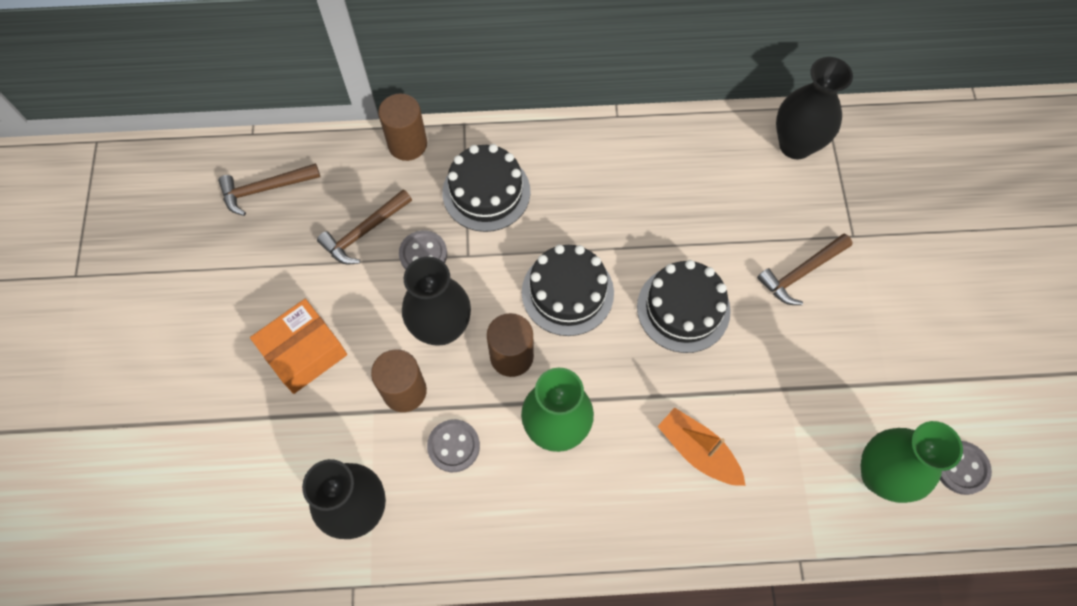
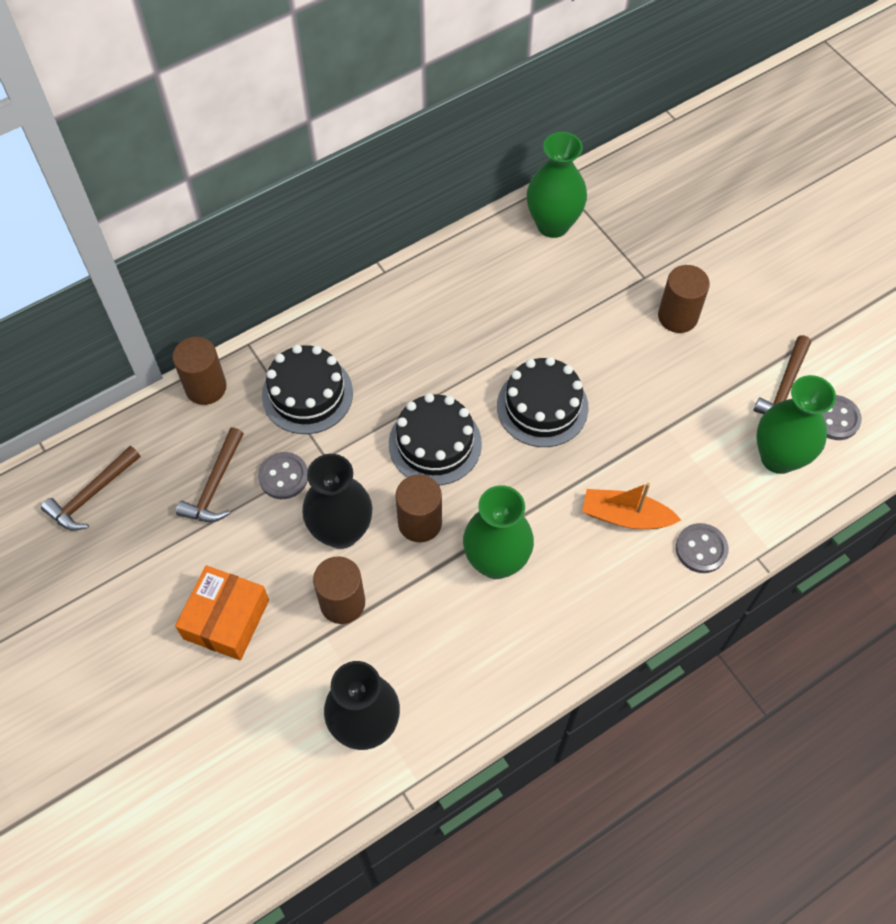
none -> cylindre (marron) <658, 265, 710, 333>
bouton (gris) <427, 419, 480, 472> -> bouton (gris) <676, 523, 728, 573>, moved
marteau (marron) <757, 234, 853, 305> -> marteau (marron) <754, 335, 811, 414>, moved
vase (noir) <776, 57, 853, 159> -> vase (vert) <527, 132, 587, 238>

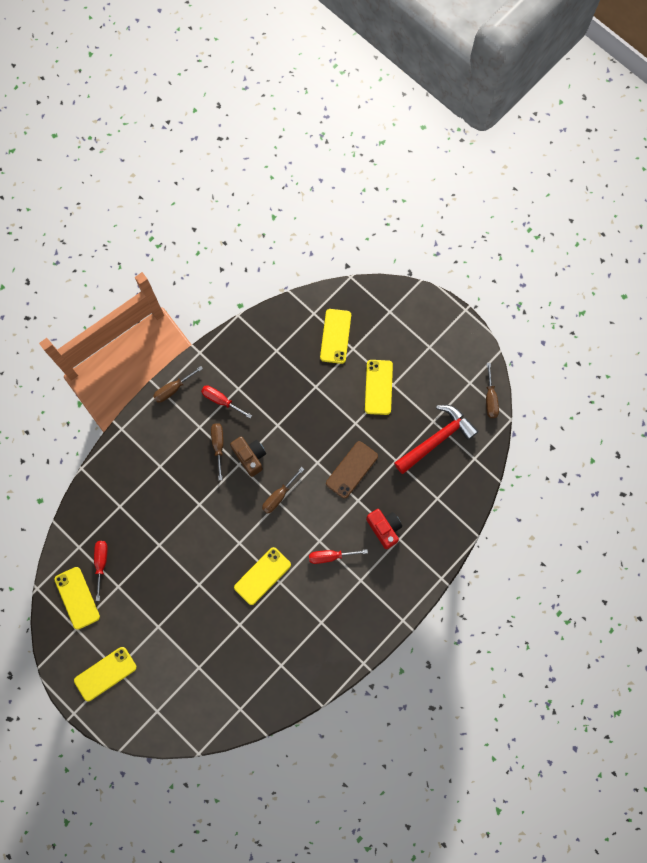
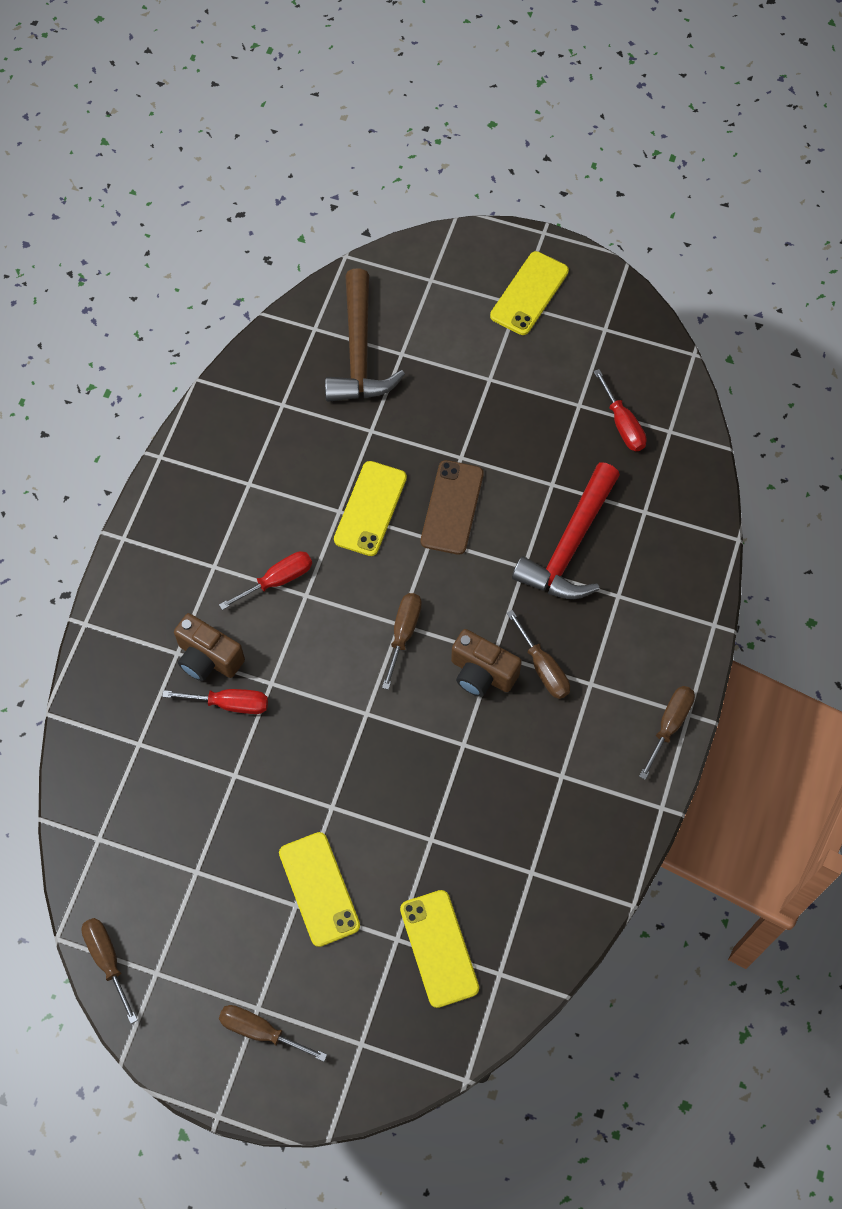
téléphone (jaune) <54, 567, 100, 630> -> none
none -> tournevis (marron) <219, 1005, 327, 1062>
none -> marteau (marron) <325, 269, 405, 402>
tournevis (rouge) <201, 385, 252, 418> -> tournevis (rouge) <162, 689, 268, 714>, moved
téléphone (marron) <326, 441, 378, 499> -> téléphone (marron) <421, 460, 484, 555>, moved
marteau (rouge) <394, 405, 479, 474> -> marteau (rouge) <512, 462, 620, 599>, moved
appareil photo (rouge) <366, 509, 402, 549> -> appareil photo (marron) <174, 613, 245, 681>

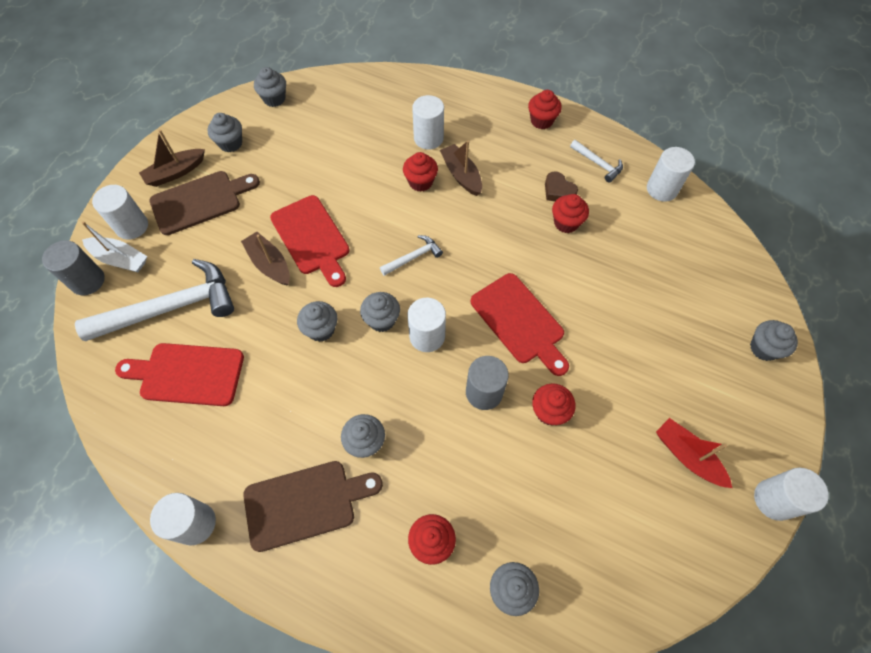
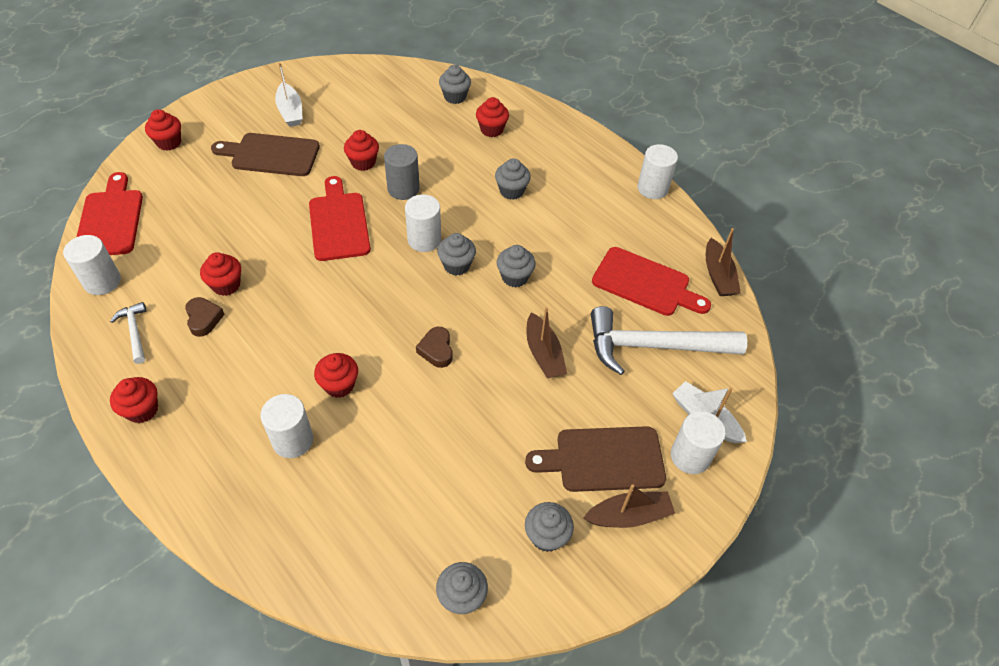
cylindre (gris) <42, 240, 105, 295> -> none
marteau (blanc) <380, 235, 443, 276> -> none
cylindre (blanc) <754, 468, 829, 521> -> none
none -> cœur (marron) <416, 327, 453, 368>
planche à découper (marron) <243, 461, 383, 552> -> planche à découper (marron) <211, 133, 320, 176>, moved
planche à découper (rouge) <270, 195, 349, 287> -> planche à découper (rouge) <77, 172, 143, 255>, moved
bateau (marron) <440, 140, 482, 196> -> bateau (marron) <706, 228, 741, 296>, moved
bateau (rouge) <656, 418, 732, 488> -> bateau (blanc) <275, 63, 303, 127>
muffin (gris) <750, 320, 798, 361> -> muffin (rouge) <145, 109, 181, 151>

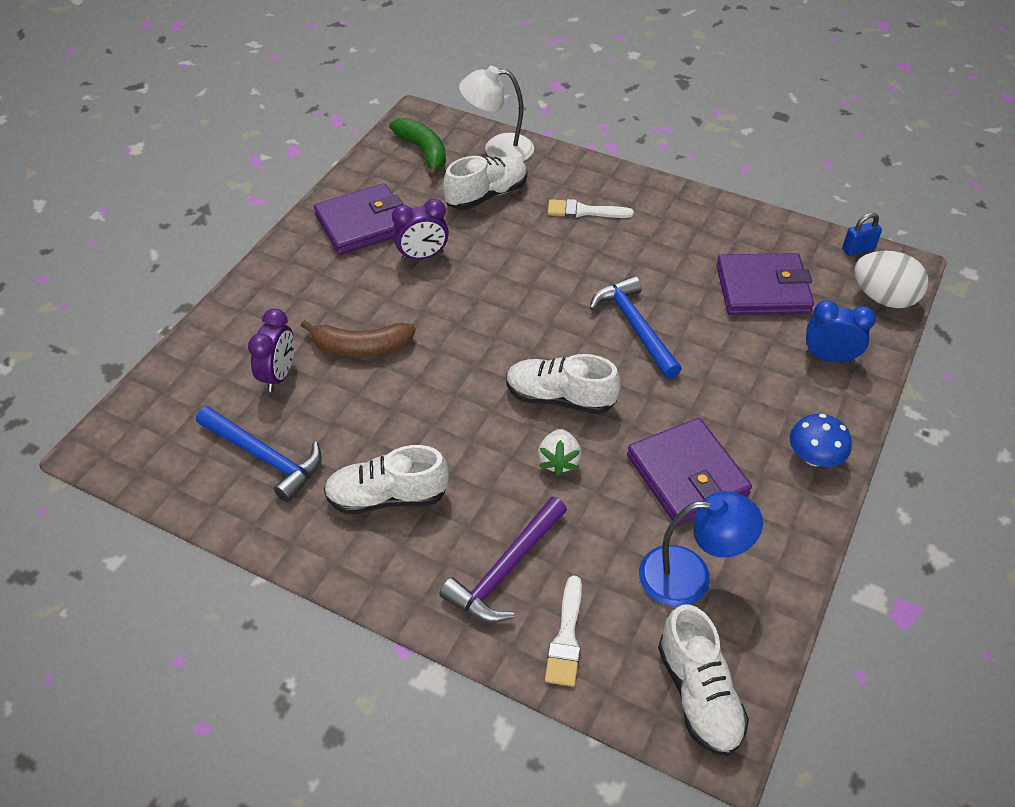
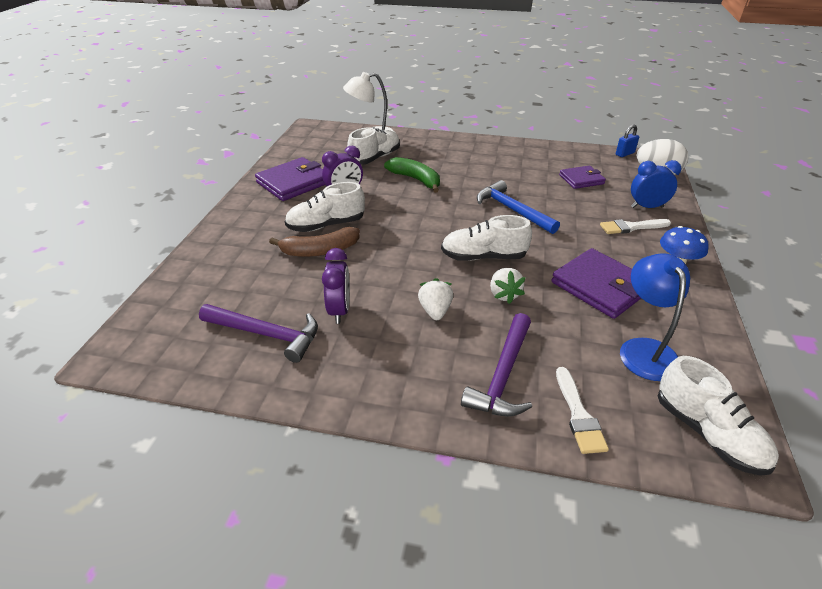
none -> fraise (blanc) <418, 278, 453, 320>
réveil (violet) <248, 309, 294, 392> -> réveil (violet) <322, 248, 350, 324>, moved
chaussure (blanc) <324, 445, 449, 514> -> chaussure (blanc) <285, 182, 365, 232>, moved
banane (vert) <389, 118, 446, 178> -> banane (vert) <384, 157, 440, 193>, moved
pinceau (blanc) <548, 199, 634, 218> -> pinceau (blanc) <600, 219, 671, 234>, moved
marteau (bleu) <196, 406, 322, 502> -> marteau (violet) <199, 304, 318, 363>
lampe (bleu) <639, 491, 763, 607> -> lampe (bleu) <620, 253, 690, 381>, 75 degrees counterclockwise
portefeuille (violet) <716, 253, 814, 315> -> portefeuille (violet) <559, 166, 606, 189>, x0.61

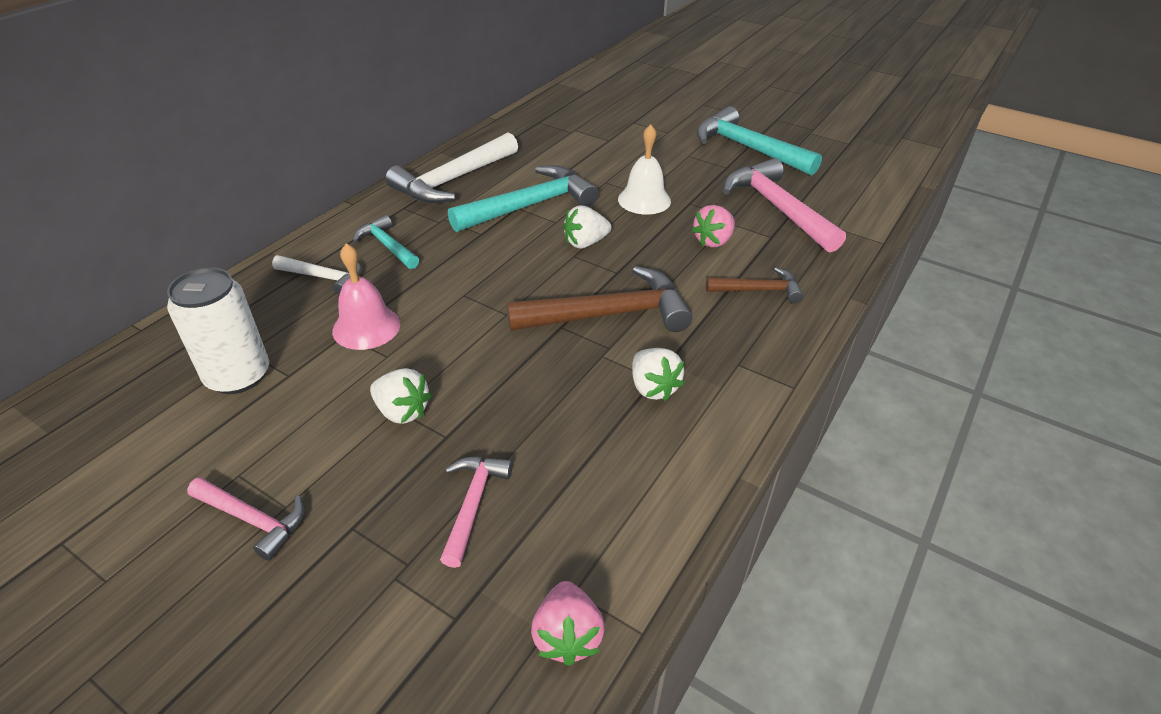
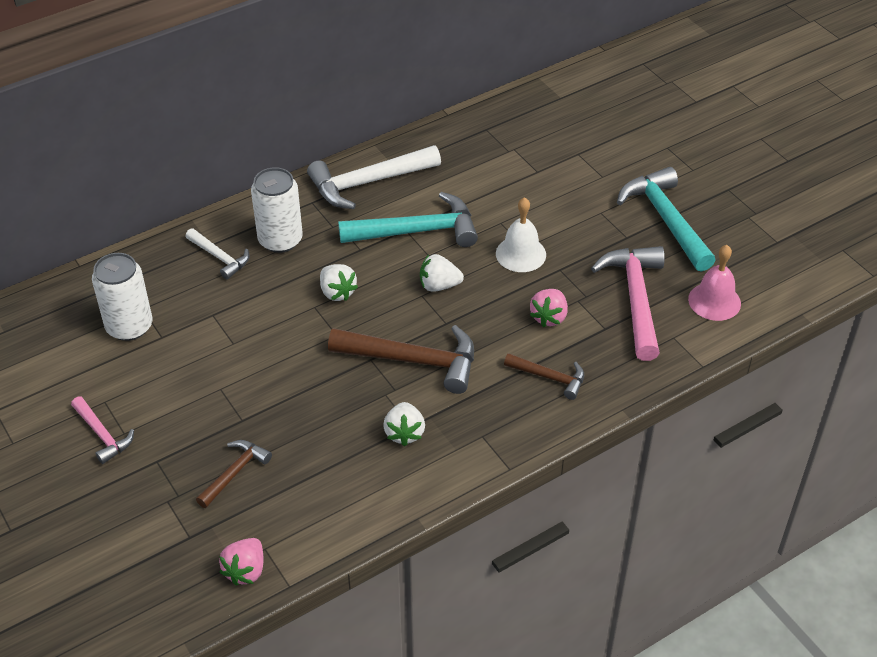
cloche (rose) <332, 243, 400, 350> -> cloche (rose) <688, 245, 741, 321>, moved
fraise (blanc) <370, 368, 432, 424> -> fraise (blanc) <320, 264, 358, 301>, moved
marteau (turquoise) <353, 215, 419, 269> -> canette (blanc) <251, 167, 303, 253>
marteau (rose) <440, 457, 513, 568> -> marteau (marron) <196, 440, 272, 508>
fraise (rose) <691, 205, 735, 248> -> fraise (rose) <530, 289, 568, 327>, 45 degrees counterclockwise

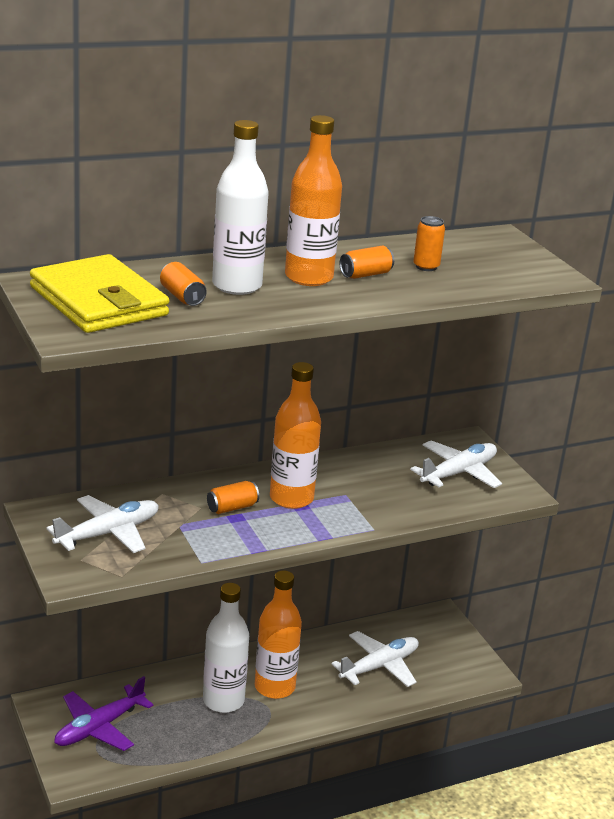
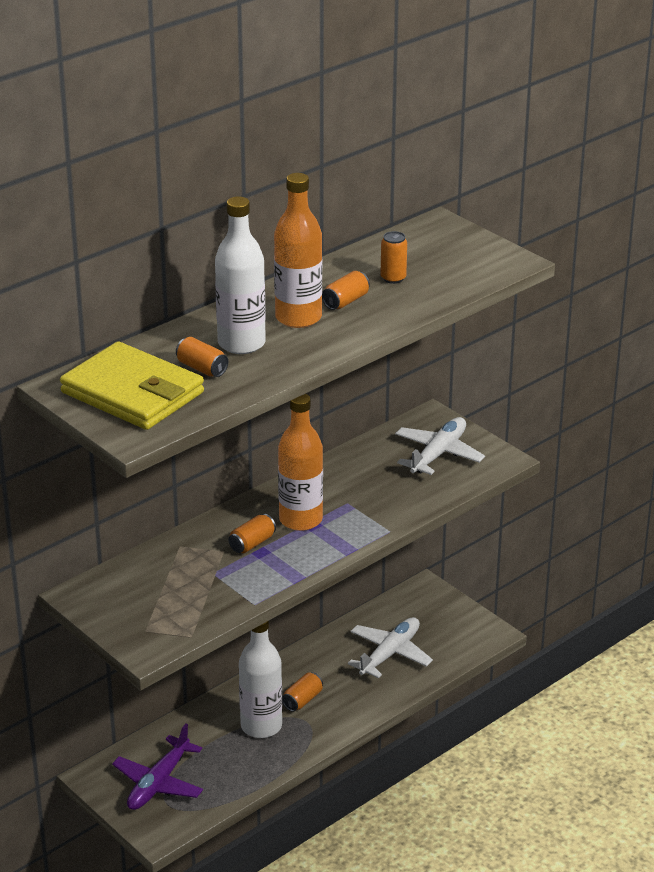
avion (blanc) <46, 495, 159, 553> -> none
bouteille (orange) <255, 571, 302, 699> -> canette (orange) <282, 672, 323, 712>

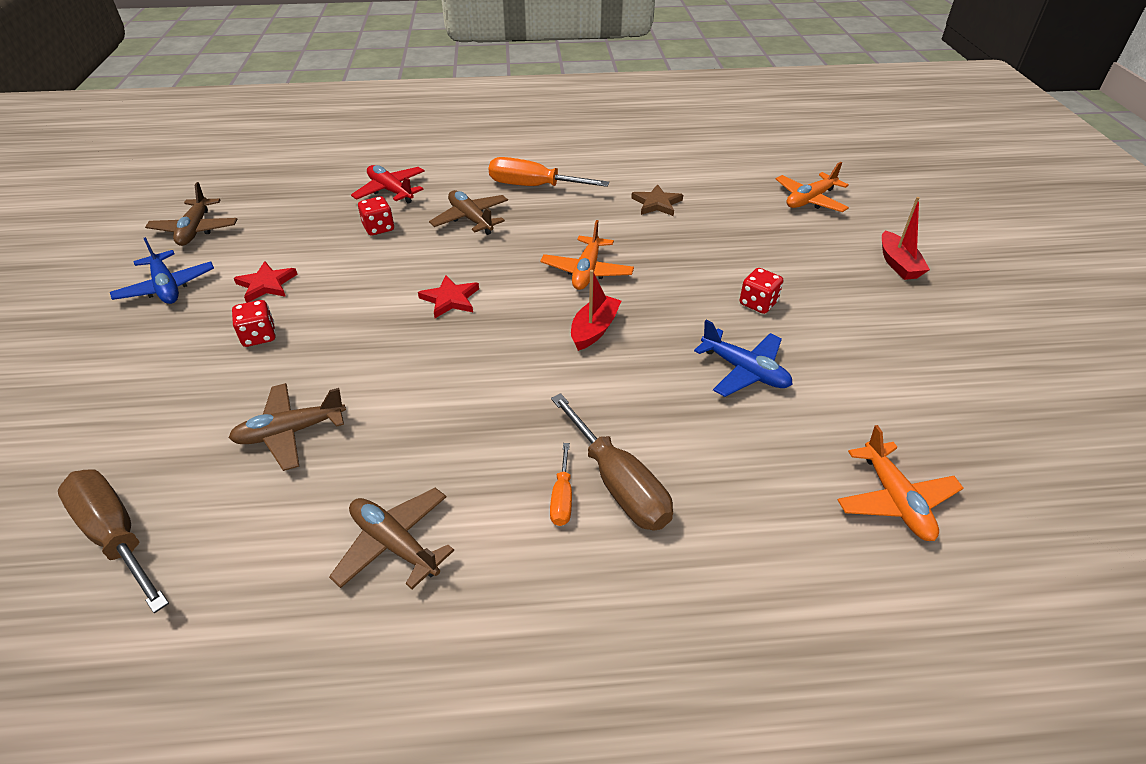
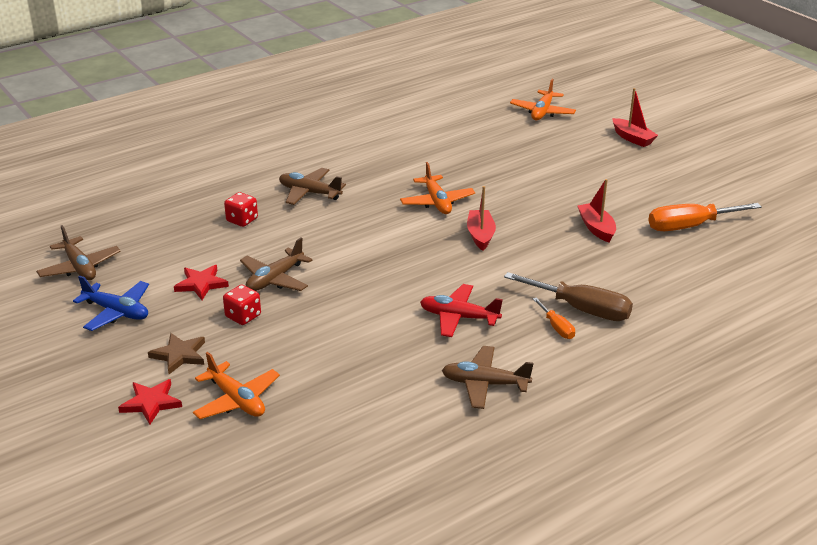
tournevis (marron) <58, 469, 169, 613> -> none
dé (rouge) <740, 268, 783, 314> -> none
avion (marron) <229, 383, 346, 471> -> avion (marron) <240, 238, 312, 291>, moved
avion (rouge) <351, 165, 425, 204> -> avion (rouge) <420, 284, 503, 337>, moved
étoile (rouge) <418, 275, 479, 318> -> étoile (rouge) <118, 379, 182, 424>, moved
tournevis (orange) <489, 157, 609, 187> -> tournevis (orange) <648, 203, 762, 231>, moved
étoile (marron) <631, 184, 683, 216> -> étoile (marron) <148, 333, 205, 374>, moved
avion (orange) <838, 425, 963, 541> -> avion (orange) <193, 352, 280, 419>, moved
avion (bleu) <694, 320, 793, 397> -> bateau (rouge) <578, 179, 616, 242>

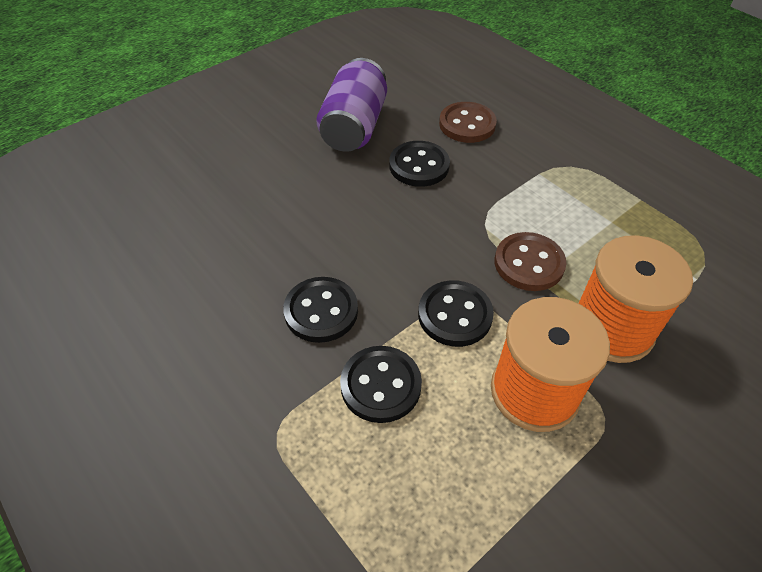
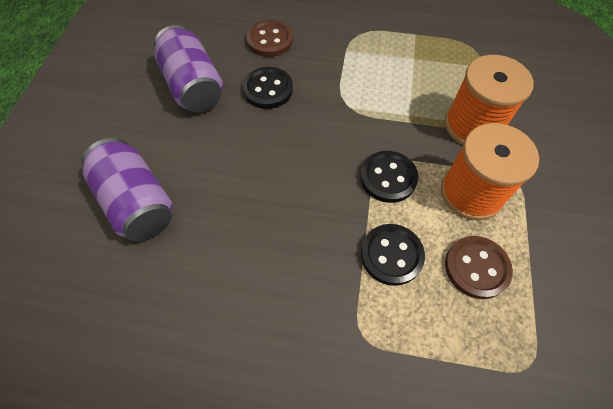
bouton (noir) <283, 277, 358, 343> -> none
none -> canette (violet) <82, 138, 173, 241>
bouton (marron) <495, 232, 567, 291> -> bouton (marron) <445, 236, 513, 299>, moved

